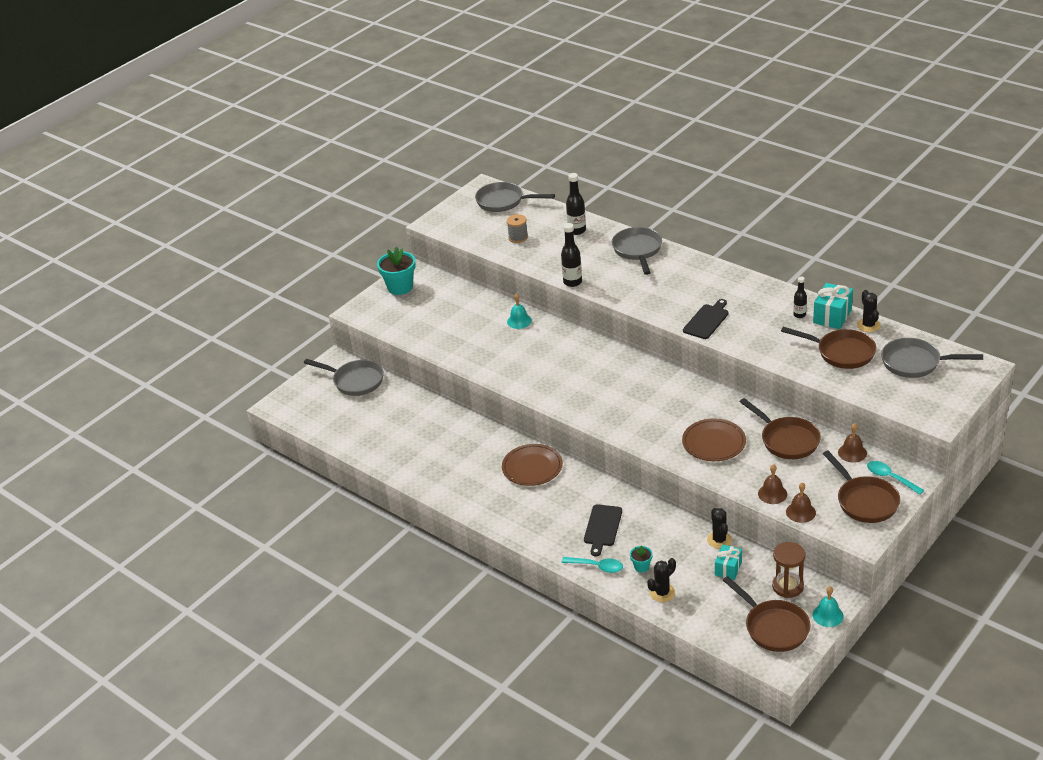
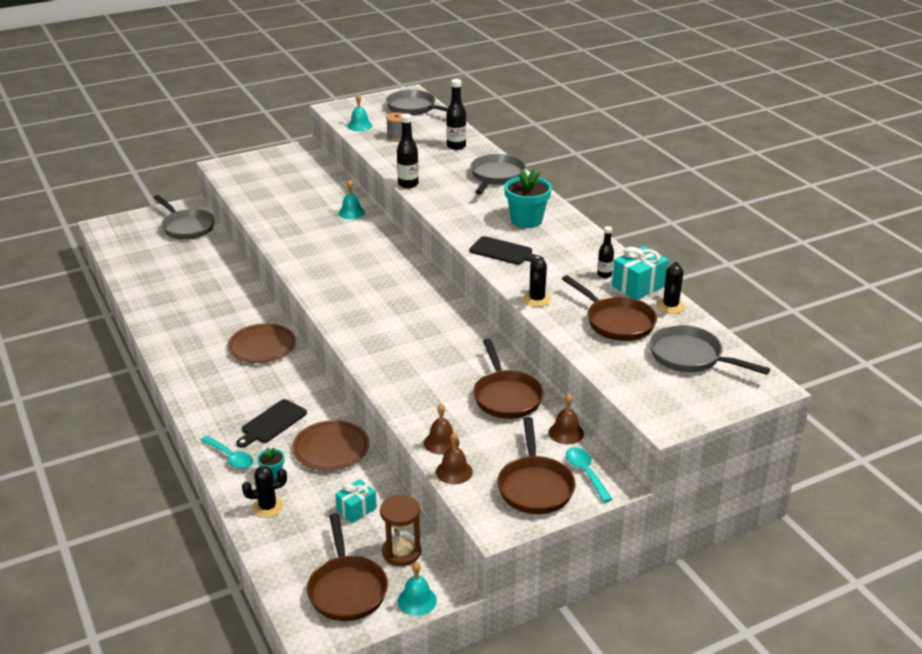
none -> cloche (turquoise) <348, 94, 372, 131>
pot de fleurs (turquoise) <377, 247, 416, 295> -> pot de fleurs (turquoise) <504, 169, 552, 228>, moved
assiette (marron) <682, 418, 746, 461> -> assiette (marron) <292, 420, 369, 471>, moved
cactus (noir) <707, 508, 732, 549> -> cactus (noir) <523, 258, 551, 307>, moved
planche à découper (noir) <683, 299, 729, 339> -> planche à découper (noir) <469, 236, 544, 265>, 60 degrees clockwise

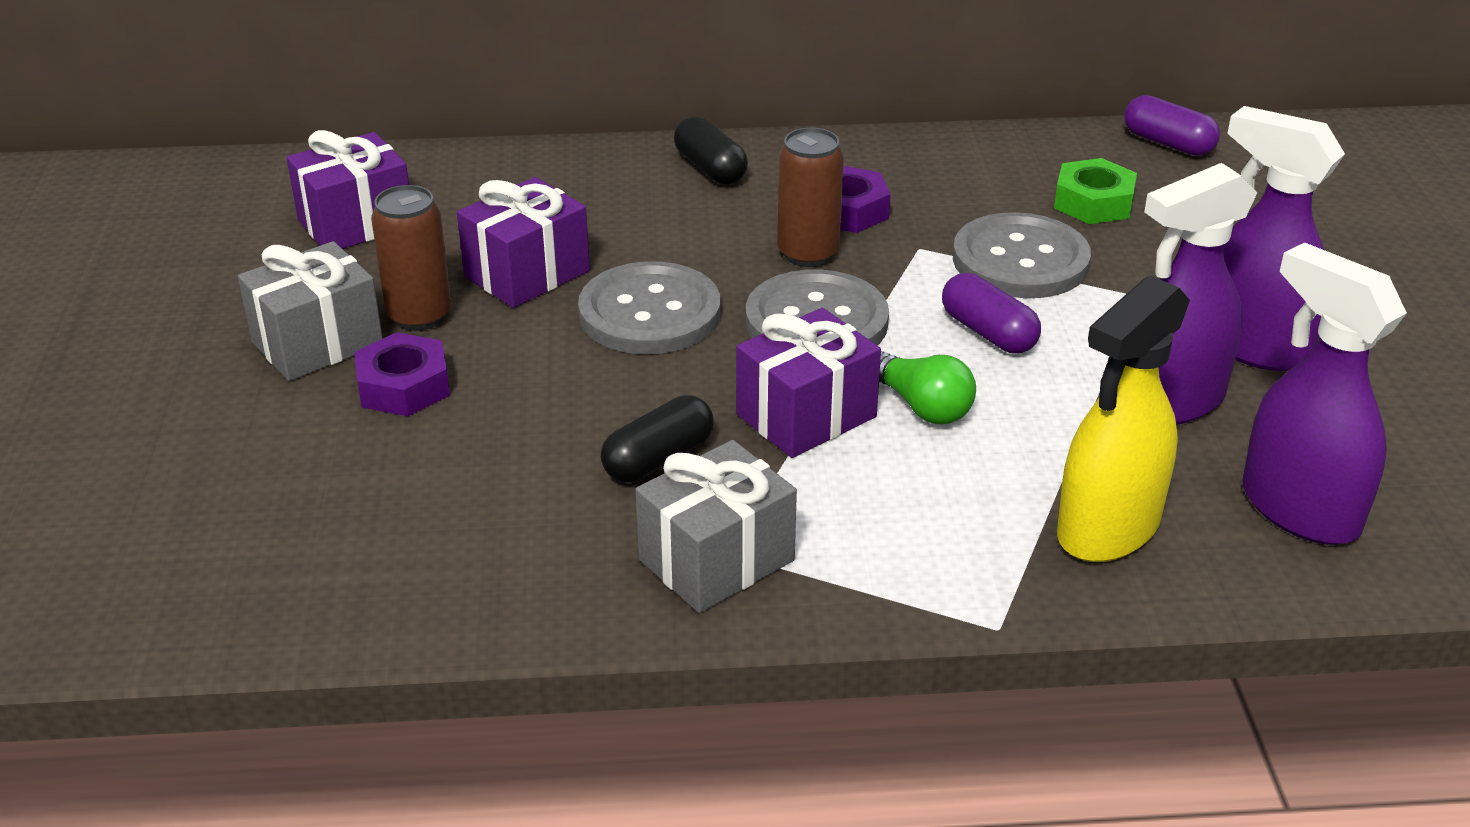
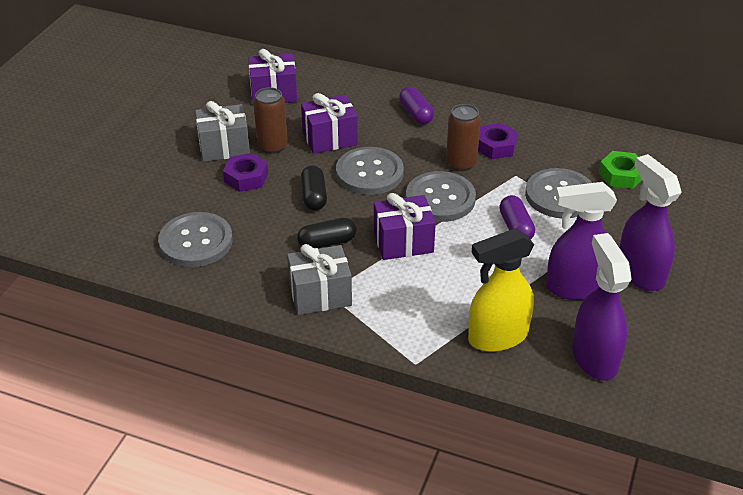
ampoule (vert) <879, 351, 976, 424> -> none
none -> bouton (gris) <158, 212, 233, 267>
gélule (noir) <674, 116, 748, 185> -> gélule (noir) <301, 165, 327, 211>, moved
gélule (violet) <1124, 95, 1220, 156> -> gélule (violet) <399, 87, 434, 125>, moved

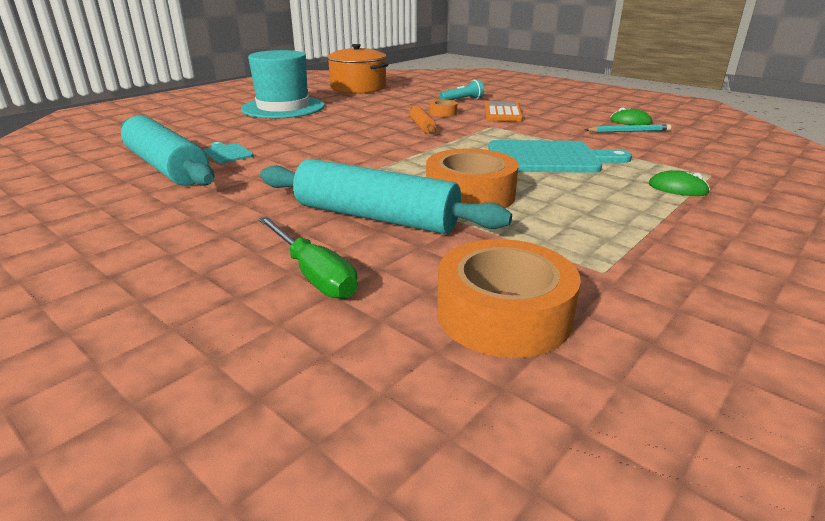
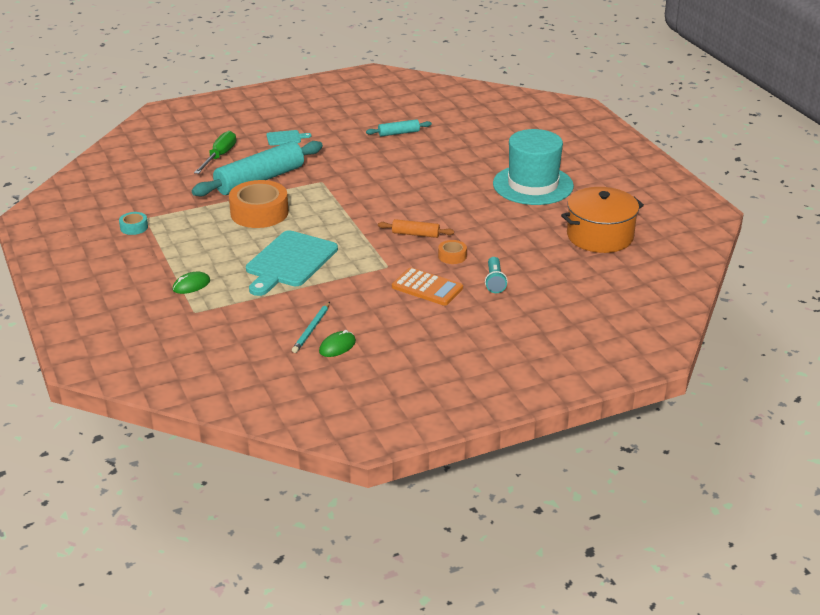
ruban adhésif (orange) <437, 239, 581, 358> -> none
none -> ruban adhésif (turquoise) <119, 212, 148, 235>
planche à découper (turquoise) <204, 142, 254, 163> -> planche à découper (turquoise) <266, 130, 312, 146>, moved
tournevis (vert) <258, 217, 358, 299> -> tournevis (vert) <194, 131, 236, 174>, 120 degrees clockwise
rouleau à pâtisserie (turquoise) <121, 116, 214, 186> -> rouleau à pâtisserie (turquoise) <366, 119, 432, 136>, x0.47

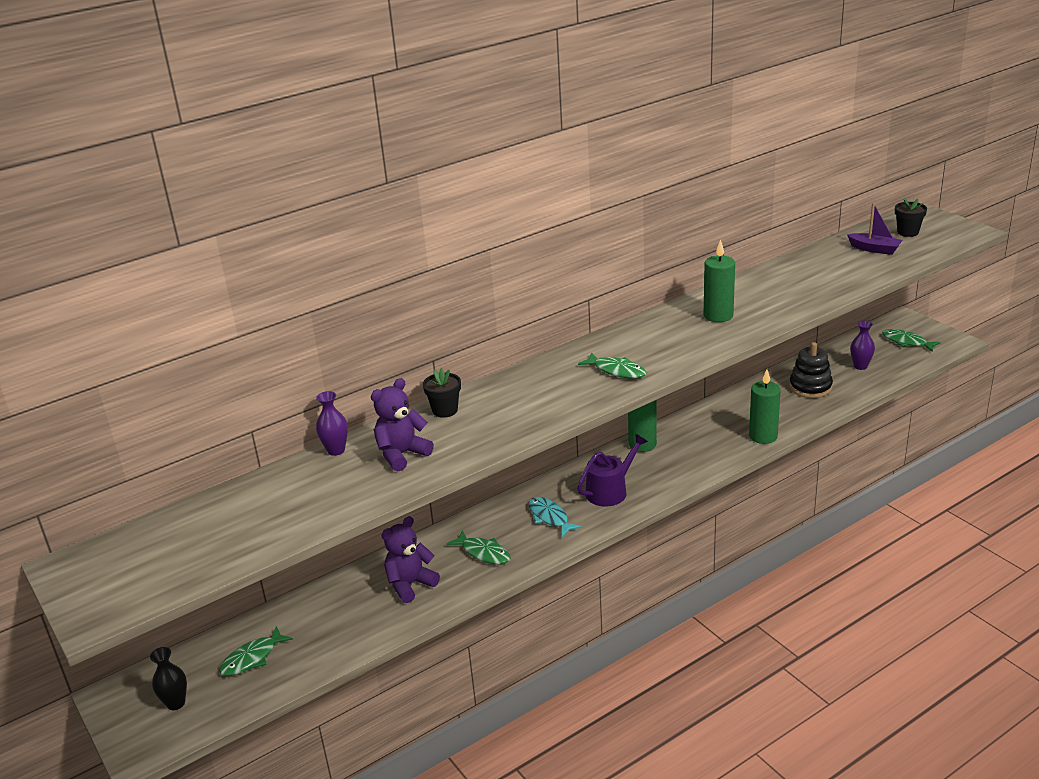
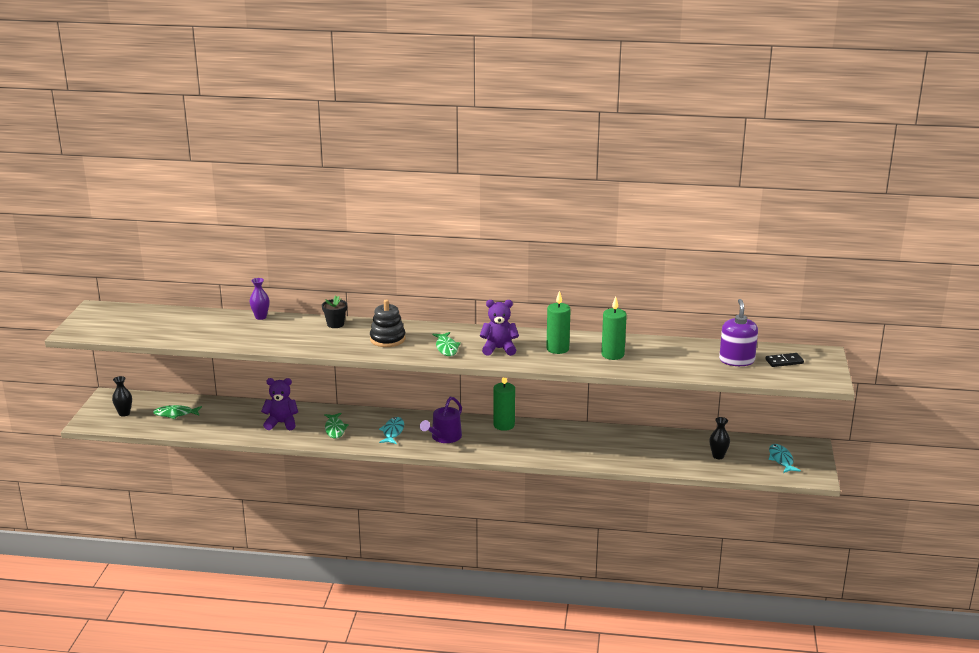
ours en peluche (violet) <371, 378, 434, 471> -> ours en peluche (violet) <480, 300, 519, 356>, moved
bougie (vert) <749, 369, 781, 444> -> bougie (vert) <601, 297, 627, 360>, moved
jouet à empiler (noir) <789, 342, 833, 398> -> jouet à empiler (noir) <370, 300, 405, 347>, moved
bateau (violet) <847, 203, 903, 255> -> distributeur de savon (violet) <719, 299, 758, 366>
pot de fleurs (noir) <895, 198, 927, 237> -> domino (noir) <765, 353, 804, 367>
vase (violet) <850, 321, 875, 370> -> vase (noir) <710, 417, 730, 459>
poisson (vert) <882, 329, 941, 352> -> poisson (turquoise) <769, 444, 801, 473>
arrosoir (violet) <577, 434, 648, 506> -> arrosoir (violet) <420, 397, 462, 443>, 120 degrees clockwise

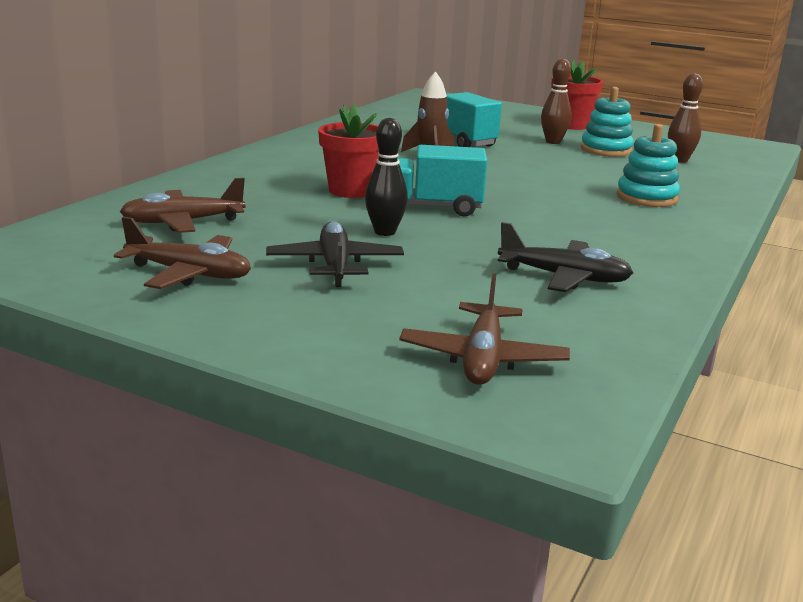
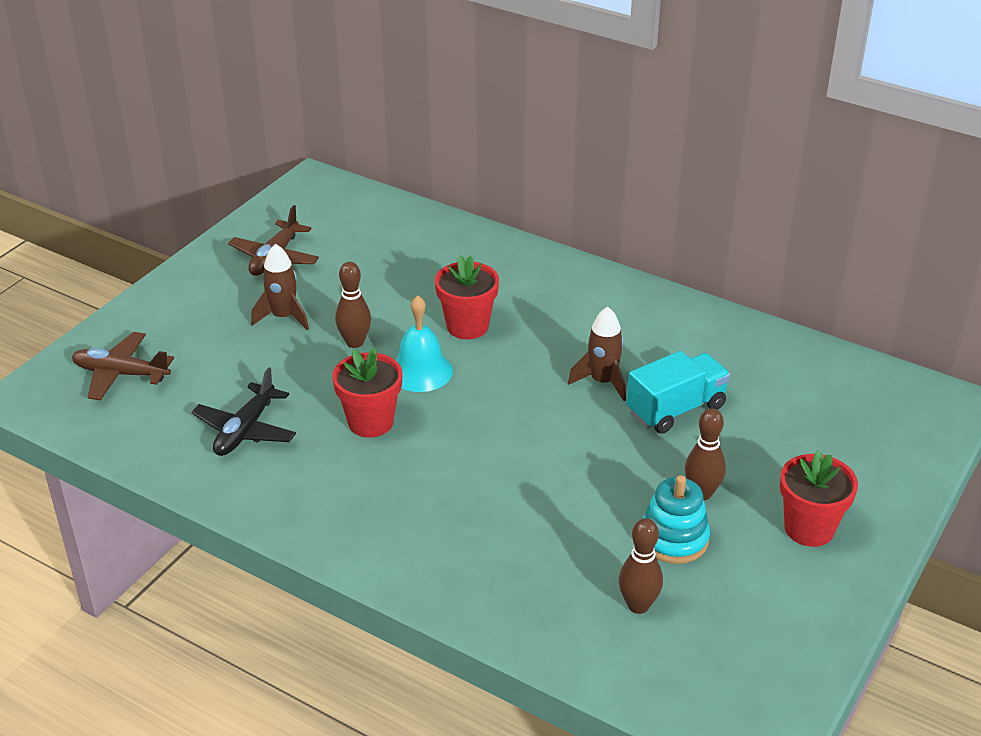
avion (marron) <120, 178, 246, 233> -> none
jouet à empiler (turquoise) <616, 124, 680, 207> -> none
none -> pot de fleurs (rouge) <332, 348, 402, 438>
avion (noir) <266, 221, 404, 287> -> fusée (marron) <251, 243, 309, 330>
camion (turquoise) <397, 145, 487, 217> -> cloche (turquoise) <396, 296, 453, 392>
quille (noir) <365, 118, 408, 236> -> quille (marron) <335, 262, 371, 348>

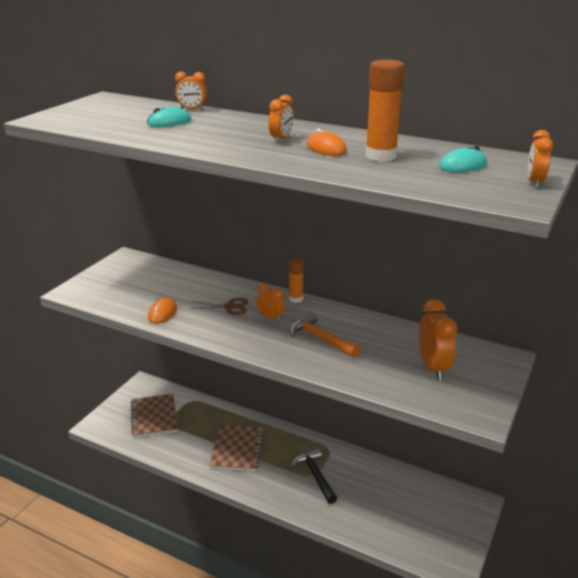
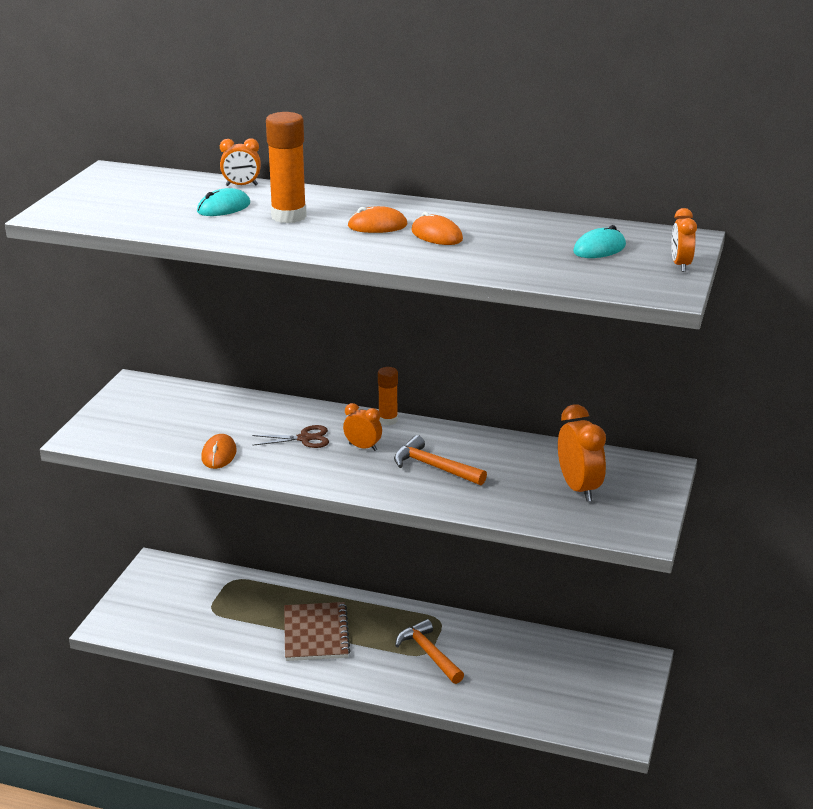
carnet (marron) <131, 394, 178, 438> -> none
bâton de colle (orange) <365, 59, 405, 162> -> bâton de colle (orange) <266, 112, 307, 223>, moved
réveil (orange) <269, 95, 293, 143> -> souris (orange) <347, 206, 408, 233>
marteau (noir) <291, 448, 337, 504> -> marteau (orange) <395, 619, 464, 684>

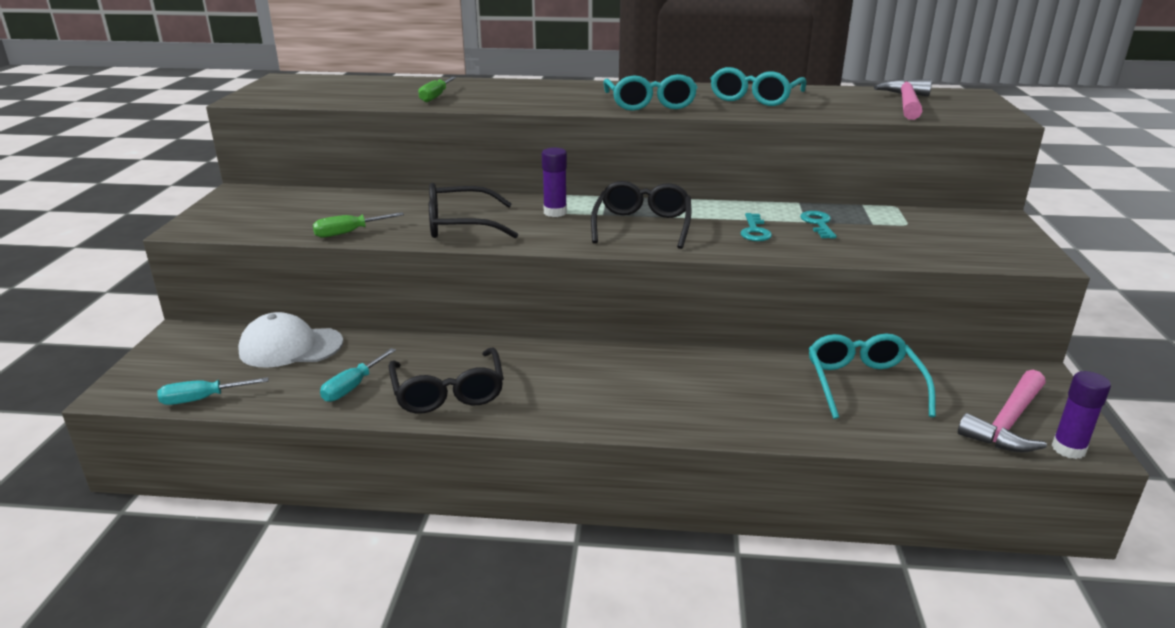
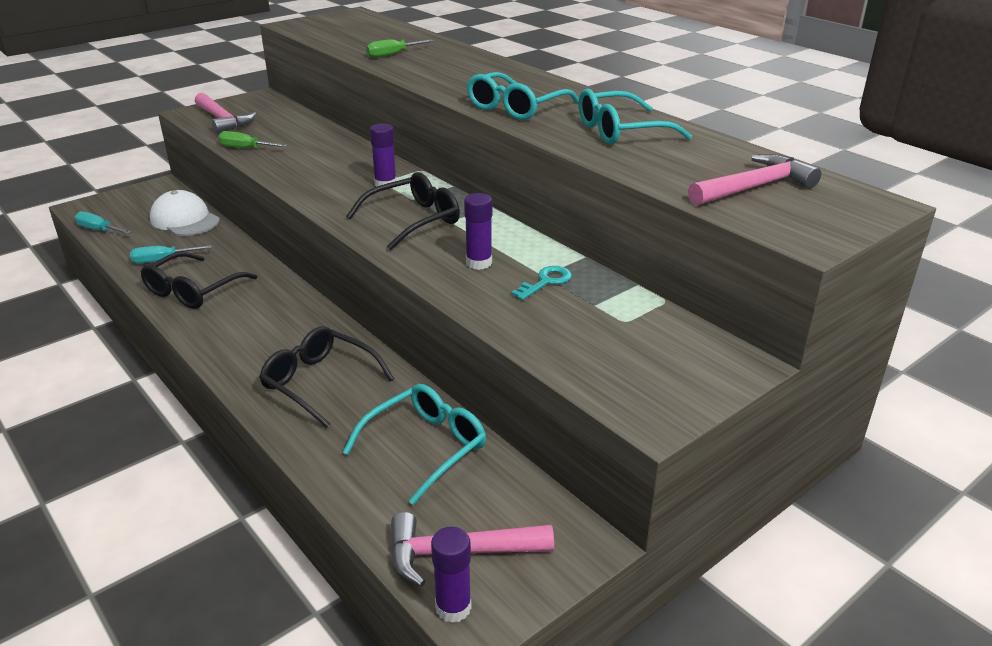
none -> marteau (rose) <195, 93, 256, 134>
lunettes (noir) <429, 183, 518, 238> -> lunettes (noir) <259, 326, 394, 428>, moved
clé (turquoise) <740, 213, 772, 241> -> bâton de colle (violet) <464, 193, 492, 270>

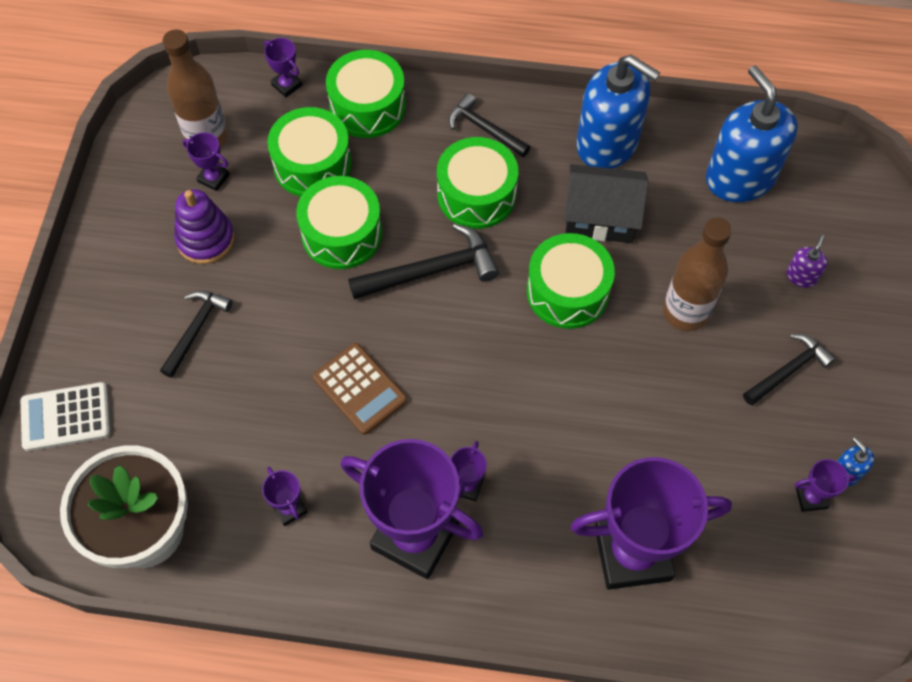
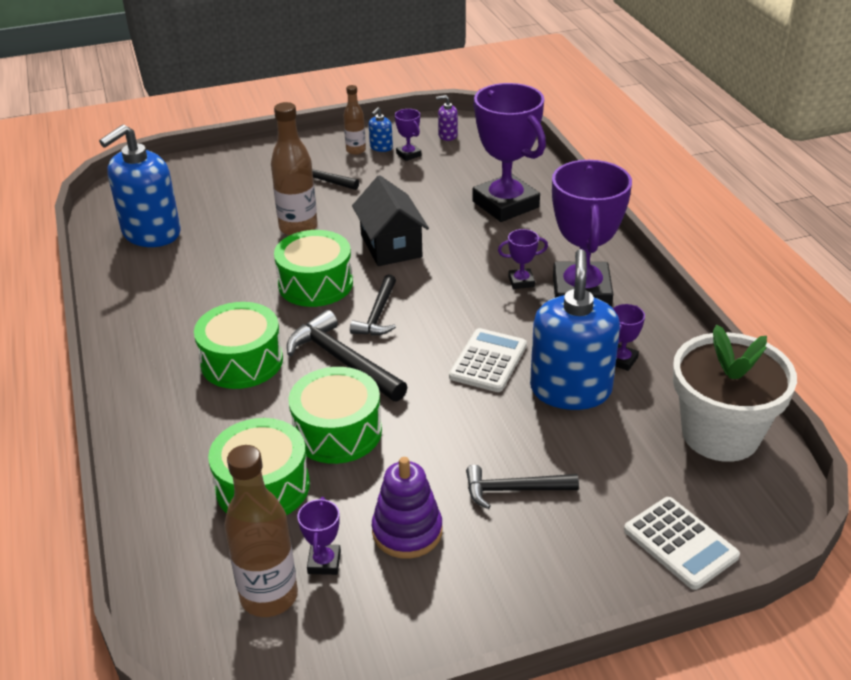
trophée (violet) <264, 38, 302, 98> -> none
tambour (vert) <326, 50, 406, 138> -> none
none -> bouteille (marron) <343, 85, 366, 155>
marteau (noir) <448, 93, 530, 157> -> marteau (noir) <350, 274, 396, 336>, moved
maison (noir) <564, 164, 649, 243> -> maison (noir) <352, 175, 429, 266>, moved
distributeur de savon (bleu) <576, 55, 660, 169> -> distributeur de savon (bleu) <530, 249, 620, 410>, moved
distributeur de savon (violet) <786, 235, 828, 288> -> distributeur de savon (violet) <436, 95, 458, 141>, moved
calculatrice (marron) <313, 343, 407, 435> -> calculatrice (blanc) <449, 328, 527, 392>

